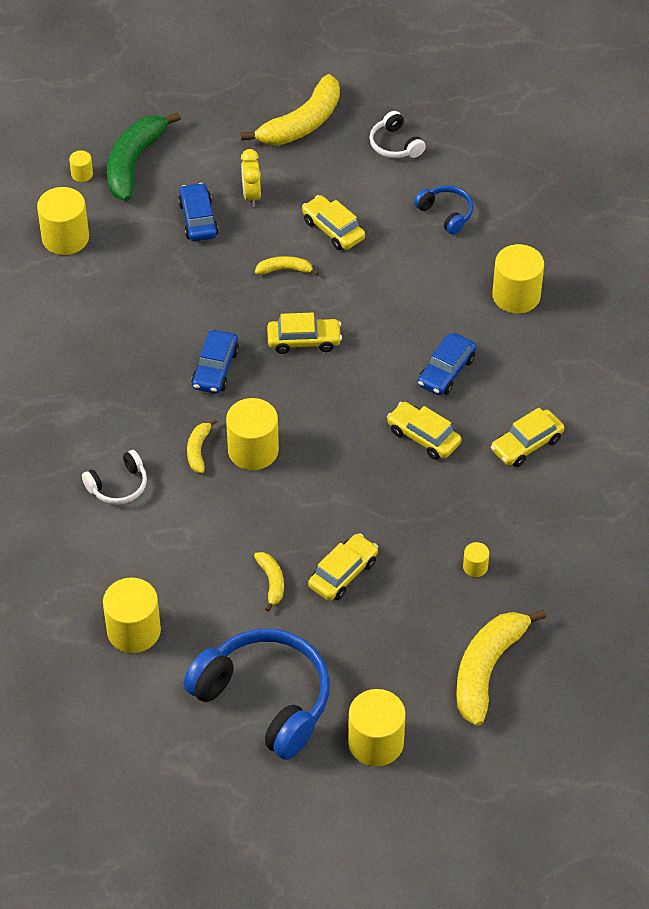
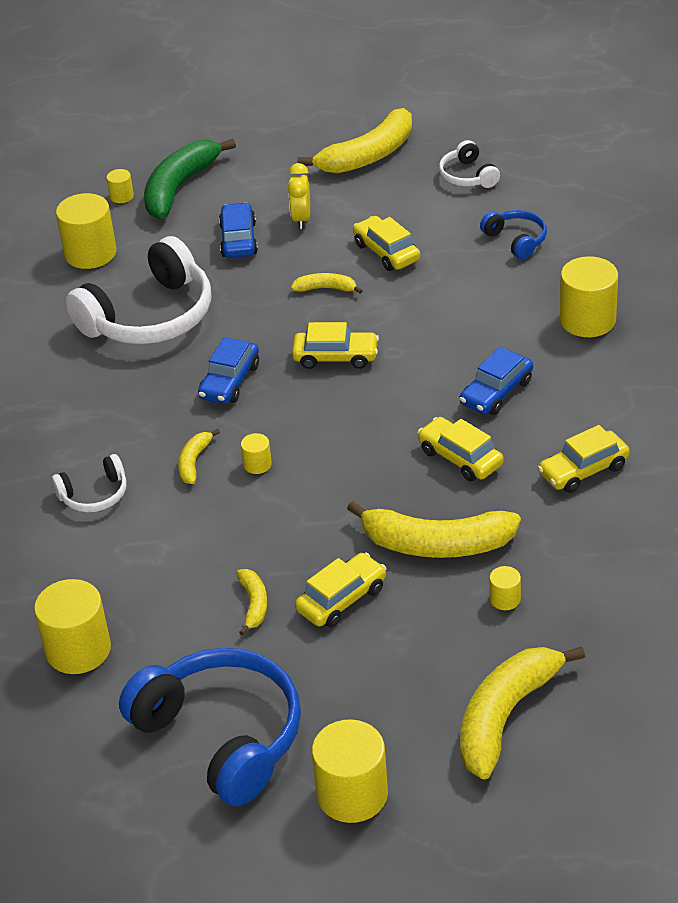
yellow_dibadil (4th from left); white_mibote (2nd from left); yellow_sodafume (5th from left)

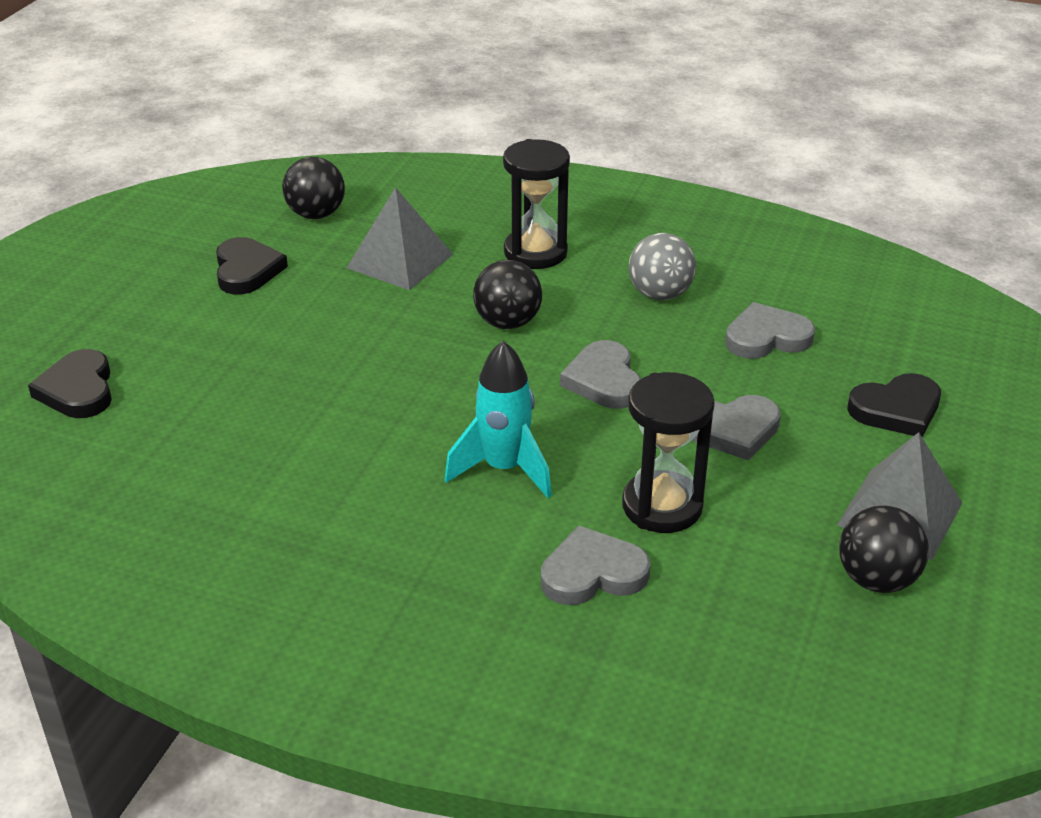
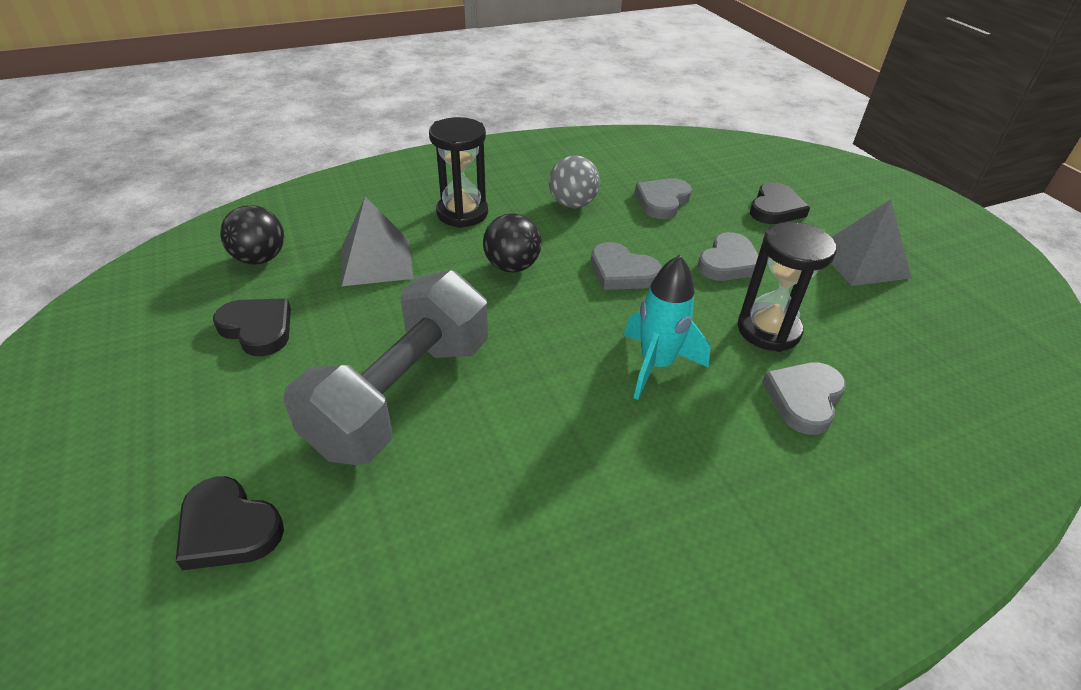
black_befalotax (3rd from left in the first image); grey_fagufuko

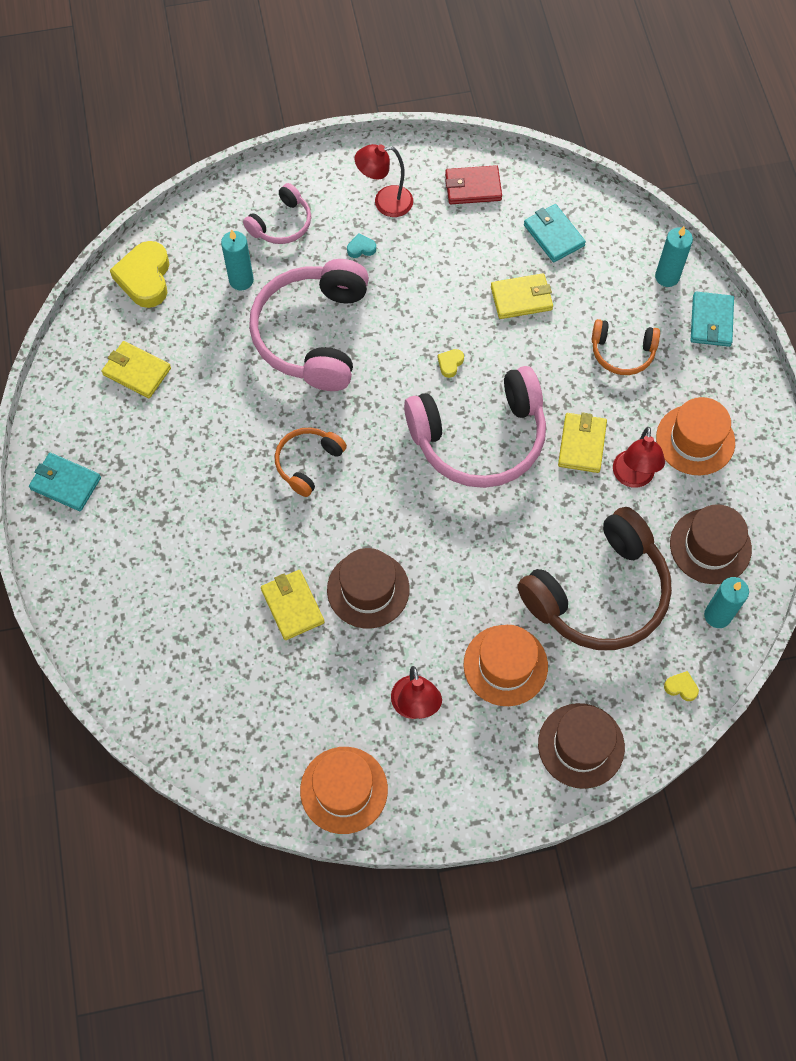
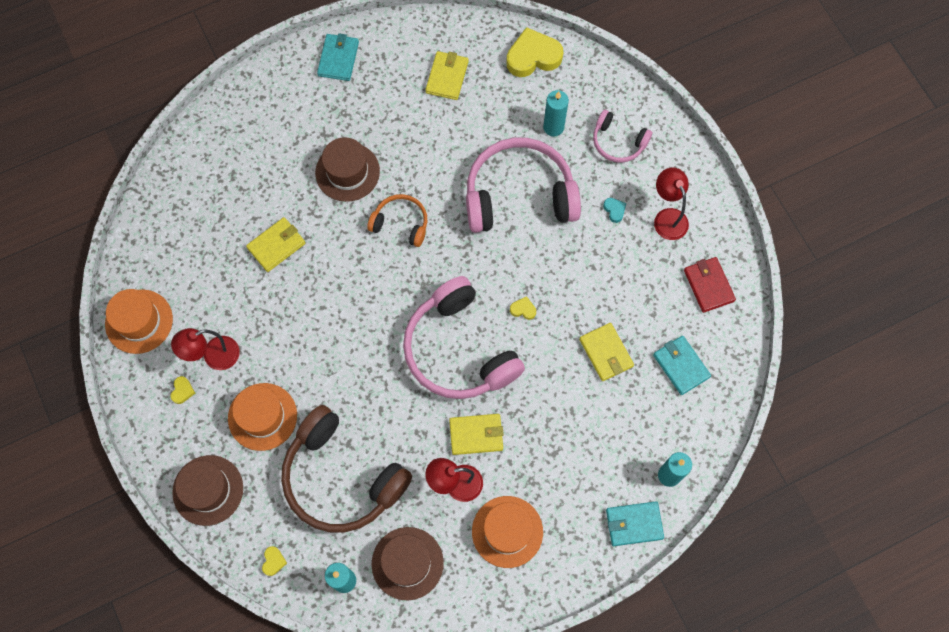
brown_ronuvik (2nd from left); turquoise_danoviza (3rd from left); orange_mibote (2nd from left in the first image); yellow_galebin (1st from left)

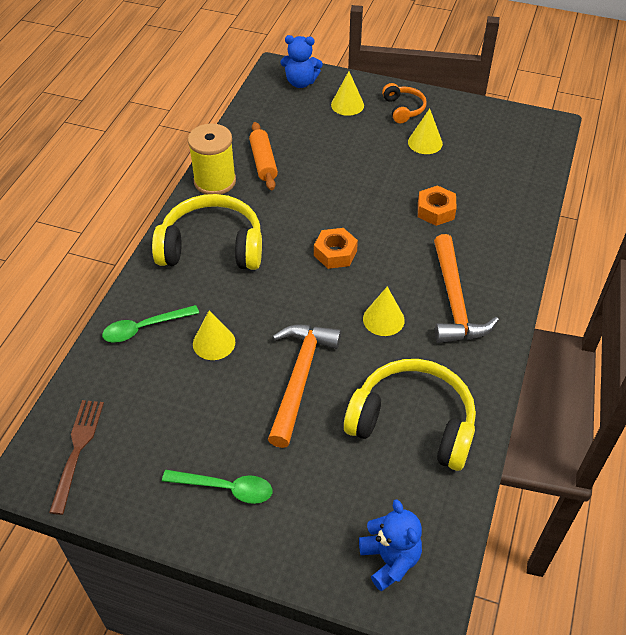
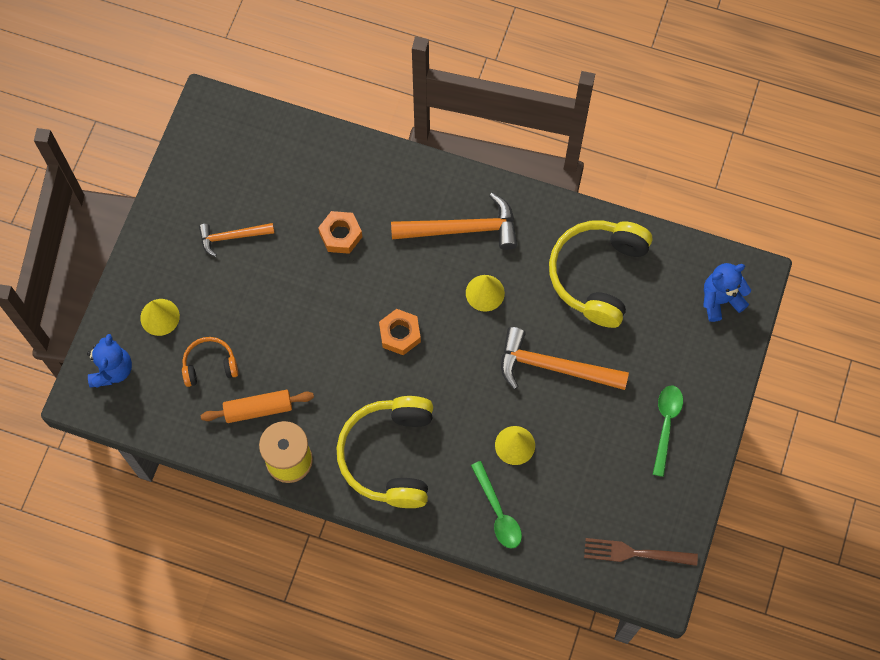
orange_mibote; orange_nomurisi (1st from left)

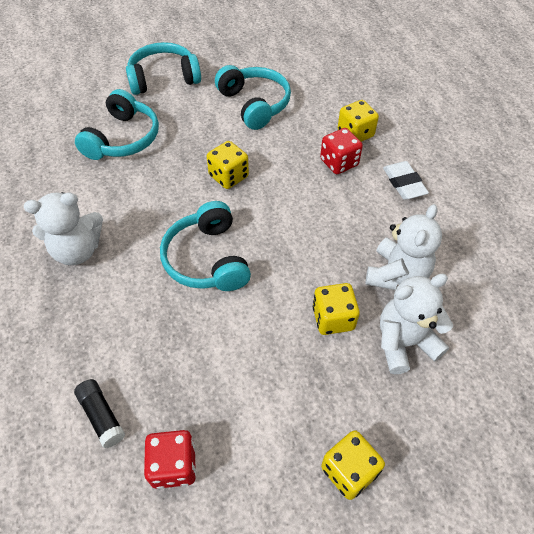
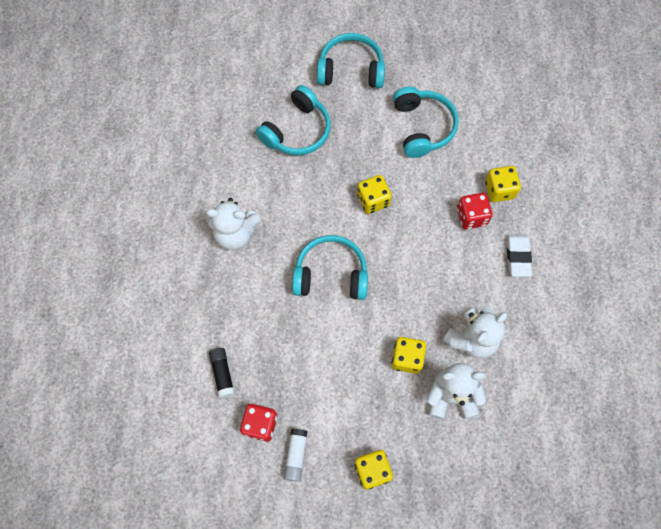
turquoise_mibote (2nd from left); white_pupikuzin

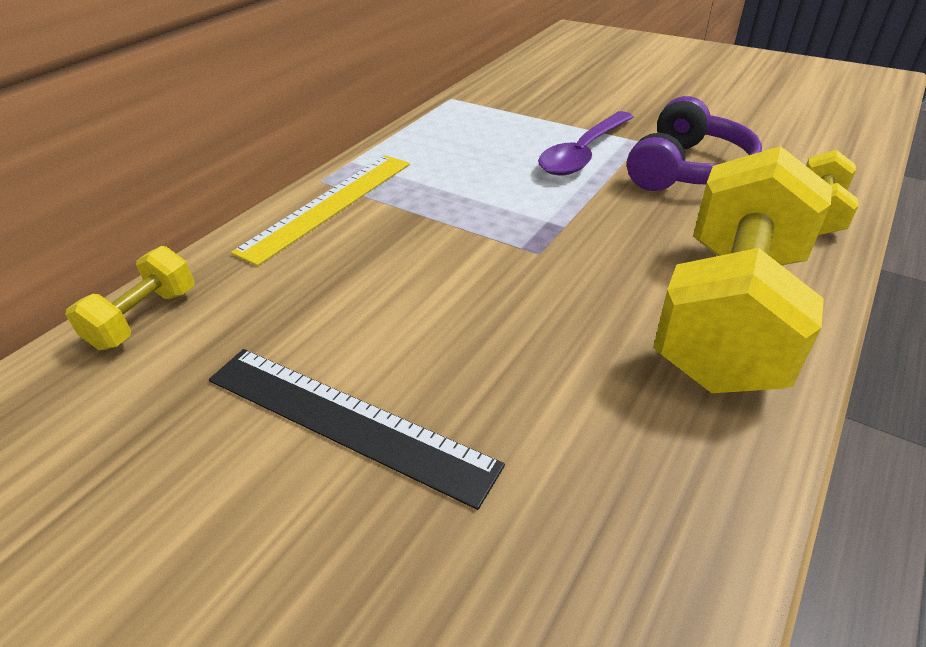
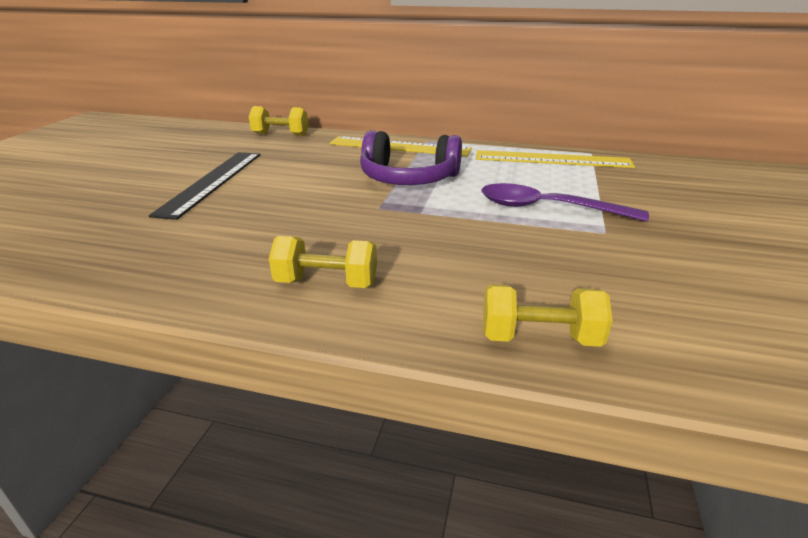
purple_mibote; yellow_fagufuko (2nd from left); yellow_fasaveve (2nd from left)

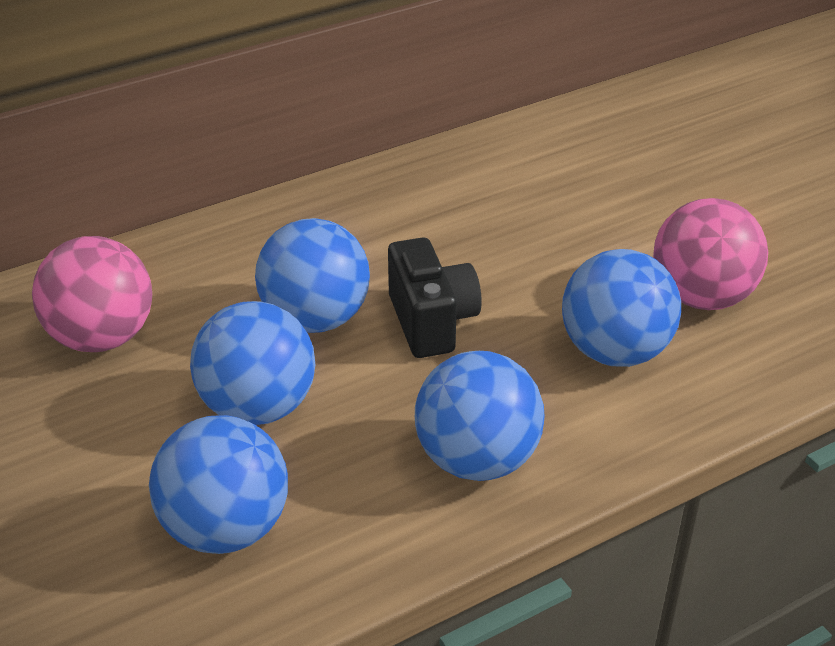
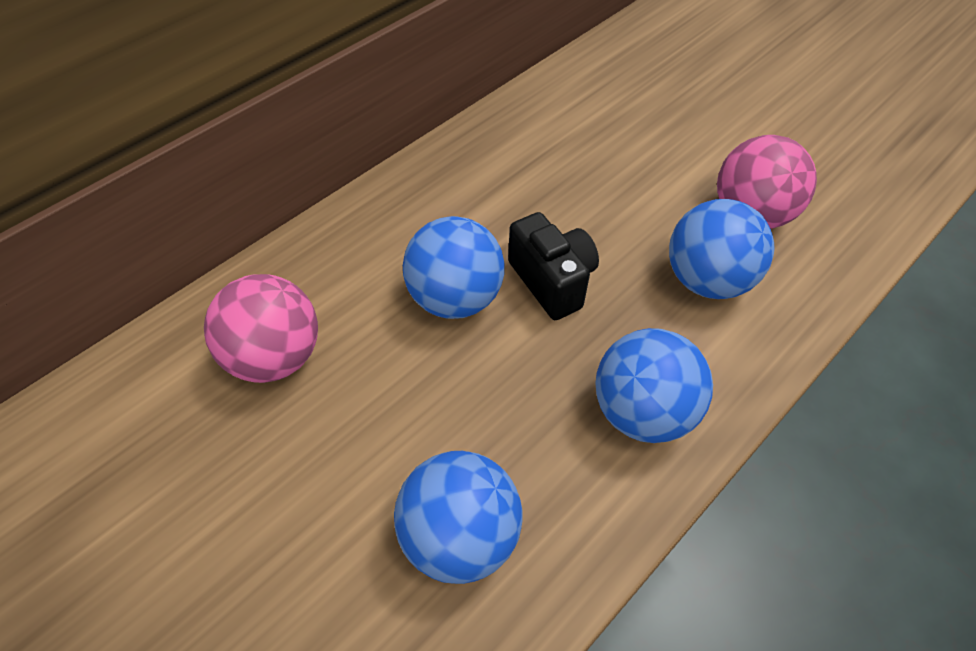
blue_befalotax (2nd from left in the first image)

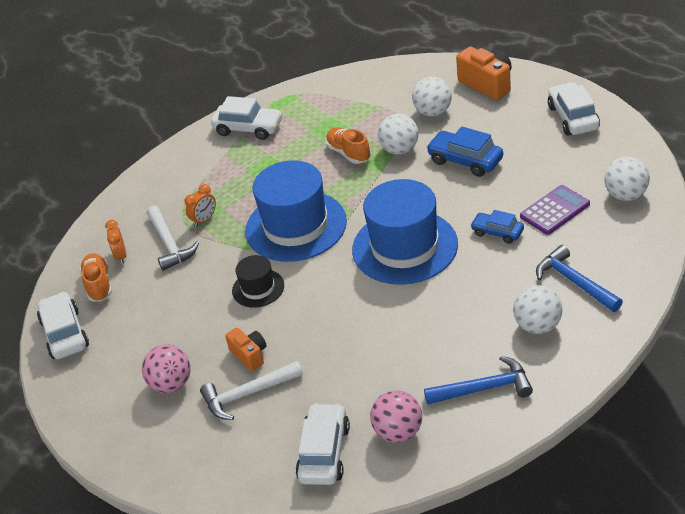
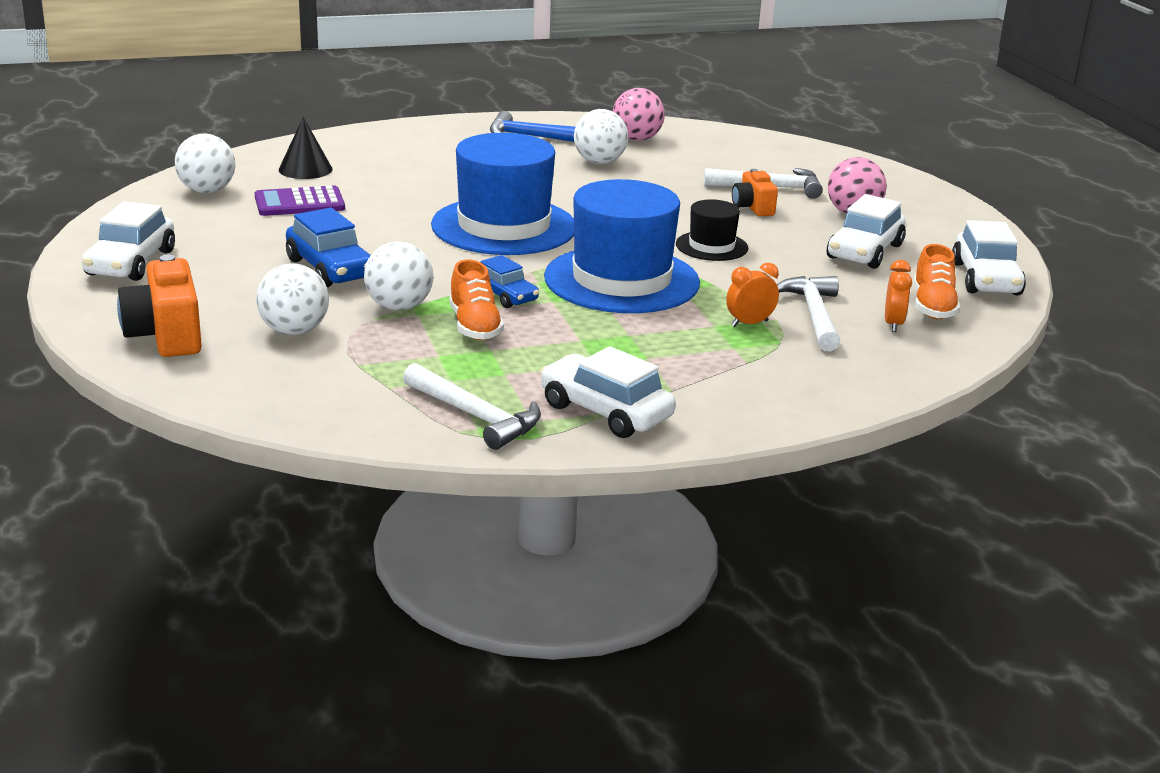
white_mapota (3rd from left); blue_mapota (2nd from left); white_befalotax (4th from left); blue_nomurisi (2nd from left in the first image); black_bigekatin; white_nomurisi (1st from left)

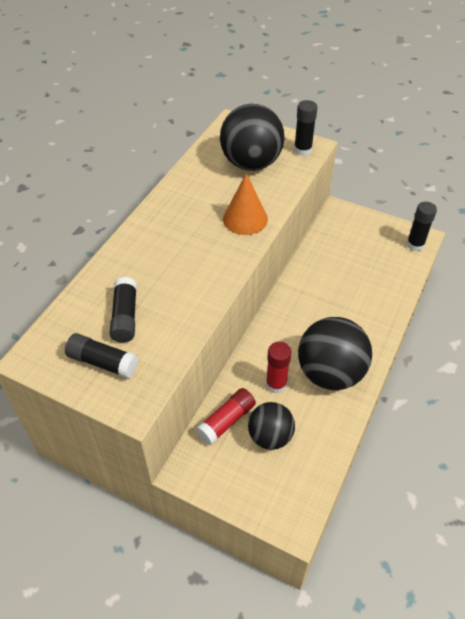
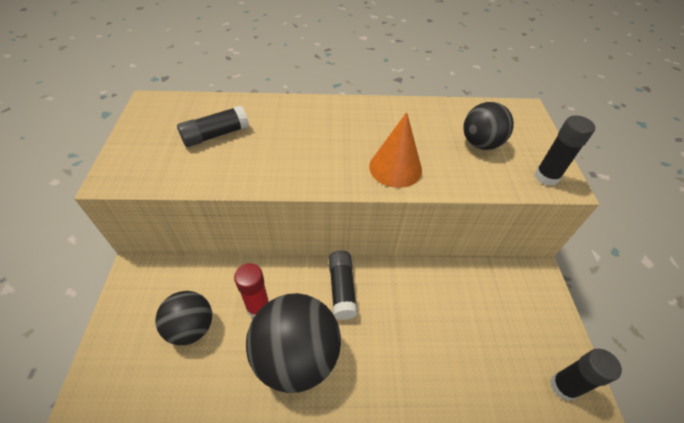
black_pupikuzin (2nd from left); red_pupikuzin (1st from left in the first image); black_befalotax (3rd from left)

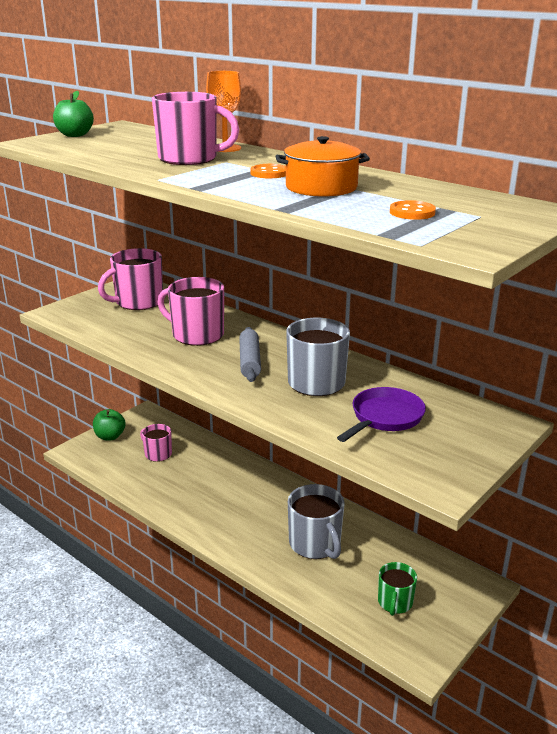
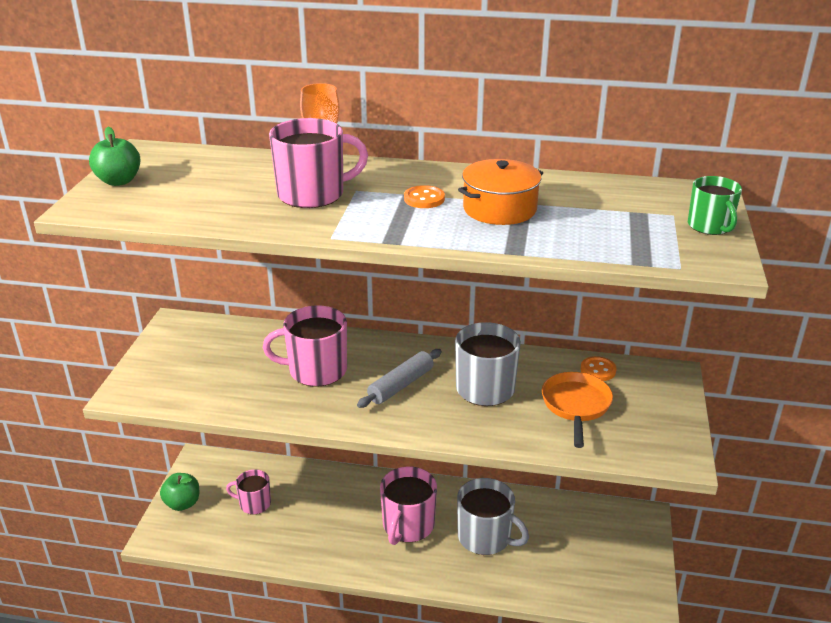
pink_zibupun (4th from left); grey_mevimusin; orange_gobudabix; green_zibupun; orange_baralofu (2nd from left)

